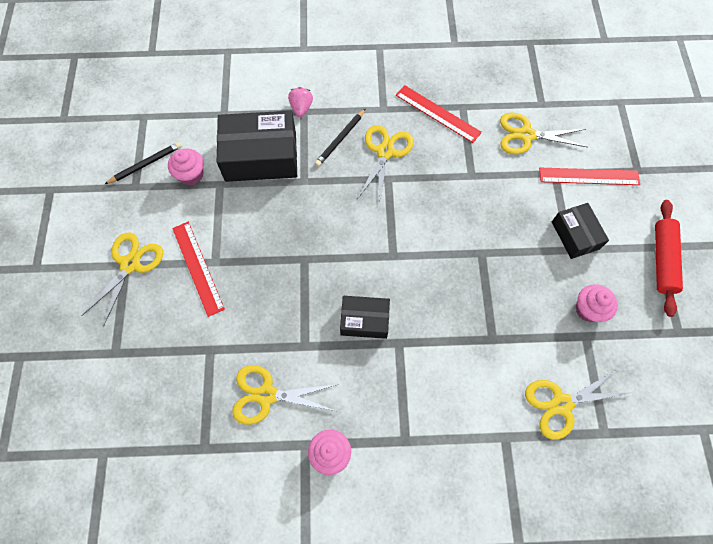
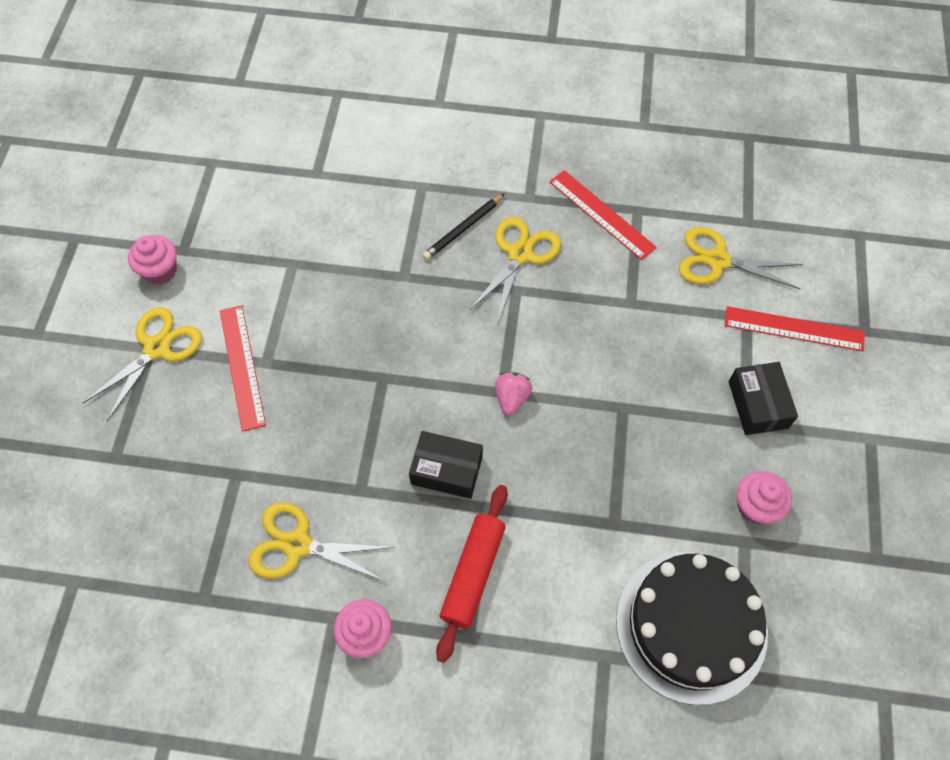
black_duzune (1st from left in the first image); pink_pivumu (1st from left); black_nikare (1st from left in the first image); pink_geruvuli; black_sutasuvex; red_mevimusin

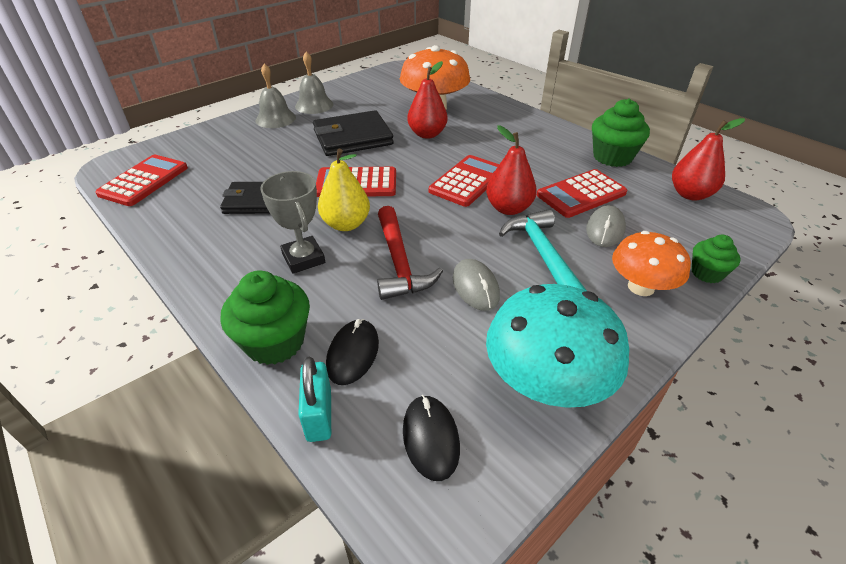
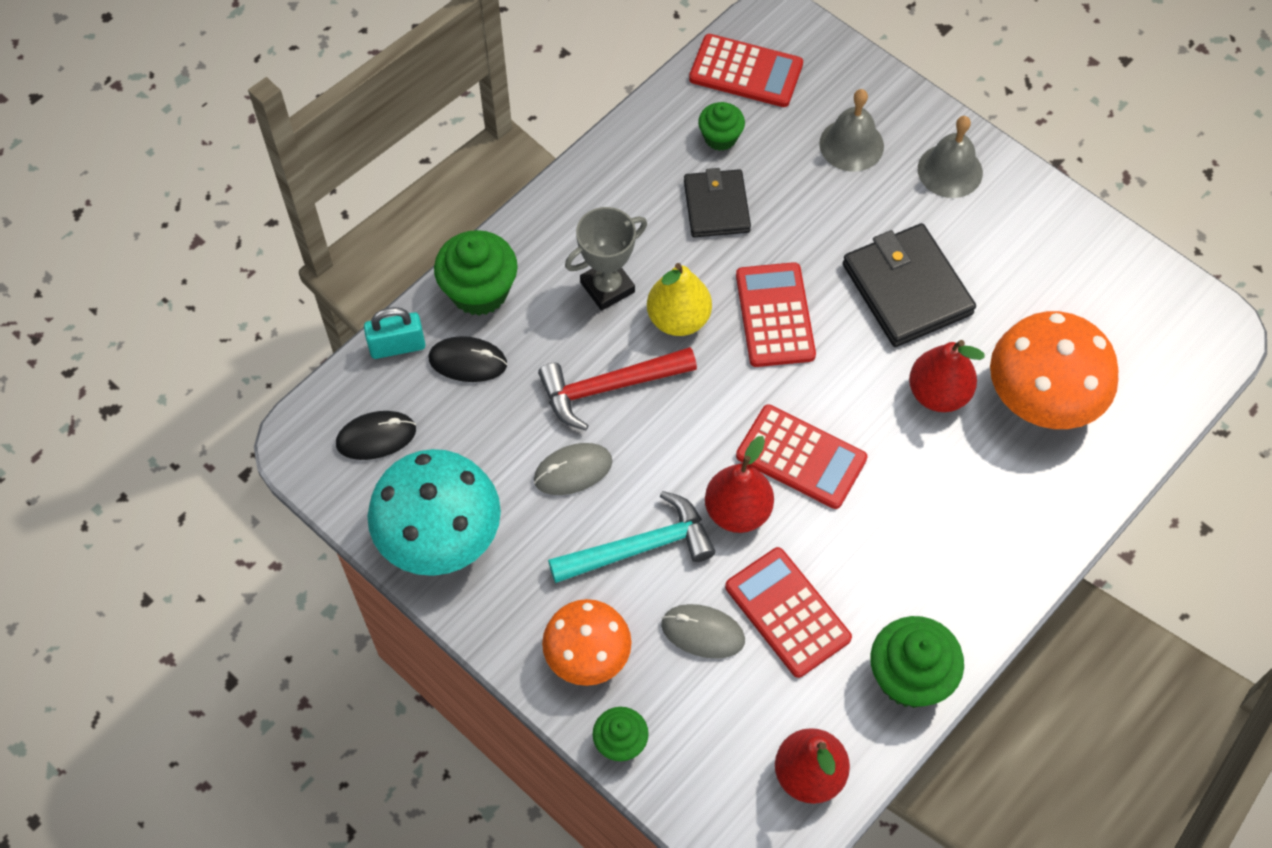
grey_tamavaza (1st from left); green_pivumu (3rd from left)

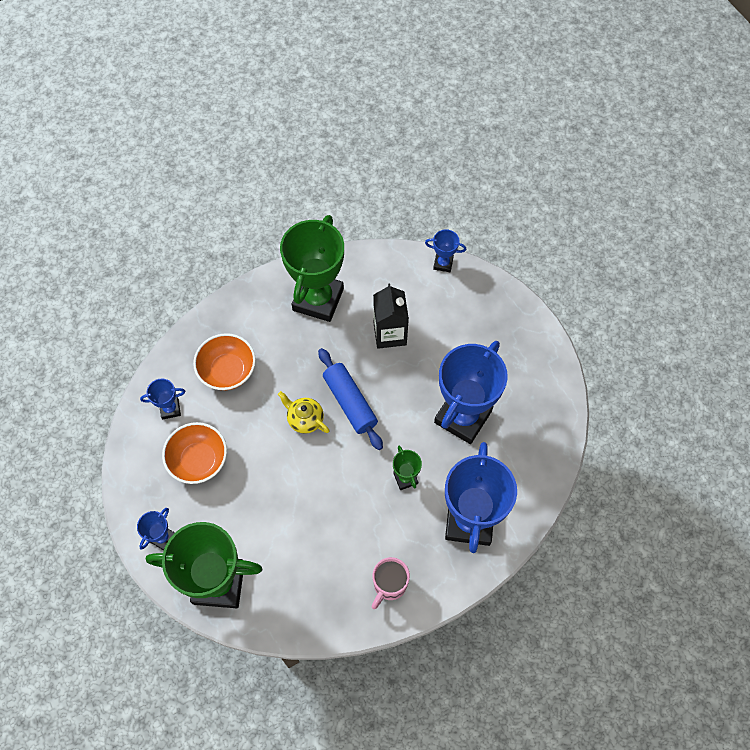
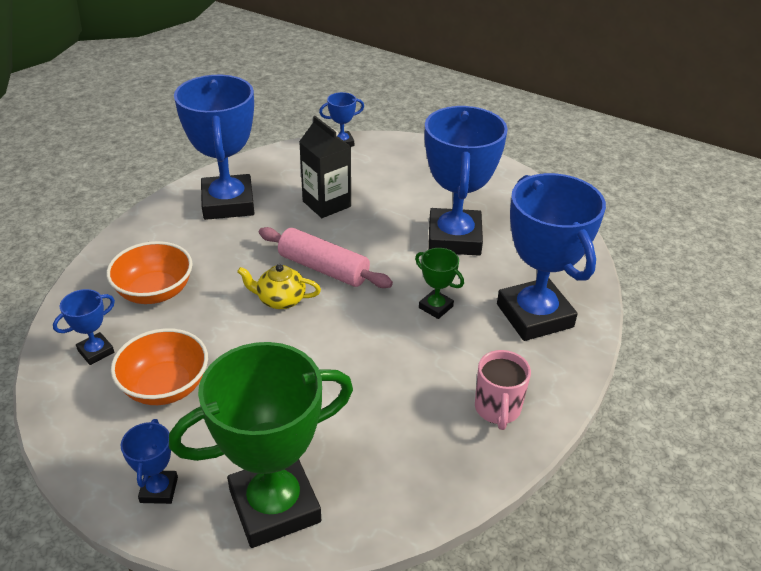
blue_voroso (3rd from left); pink_mevimusin

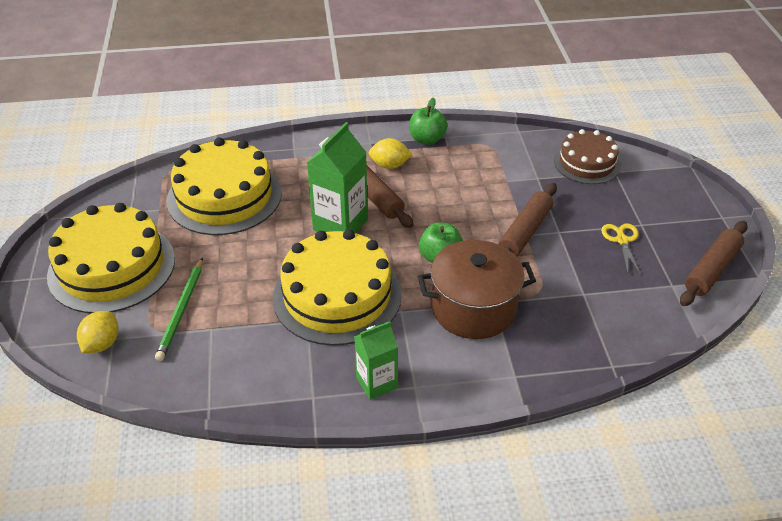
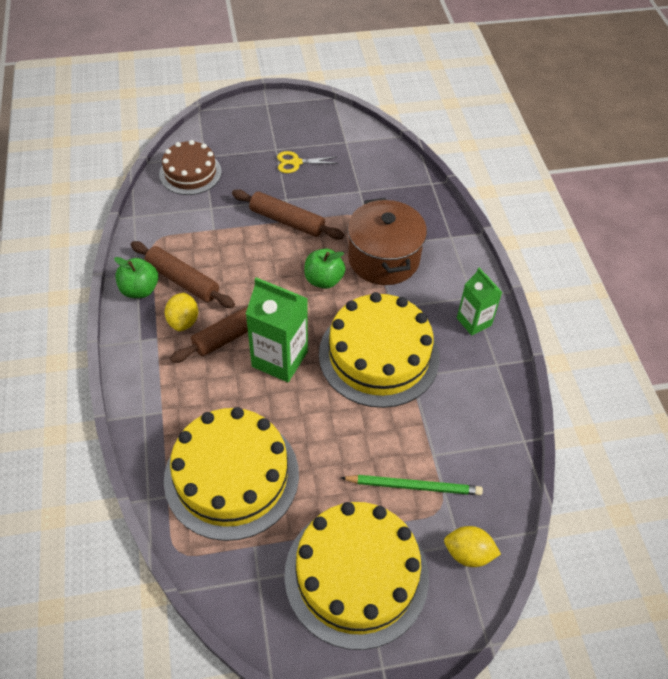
brown_mevimusin (1st from left)

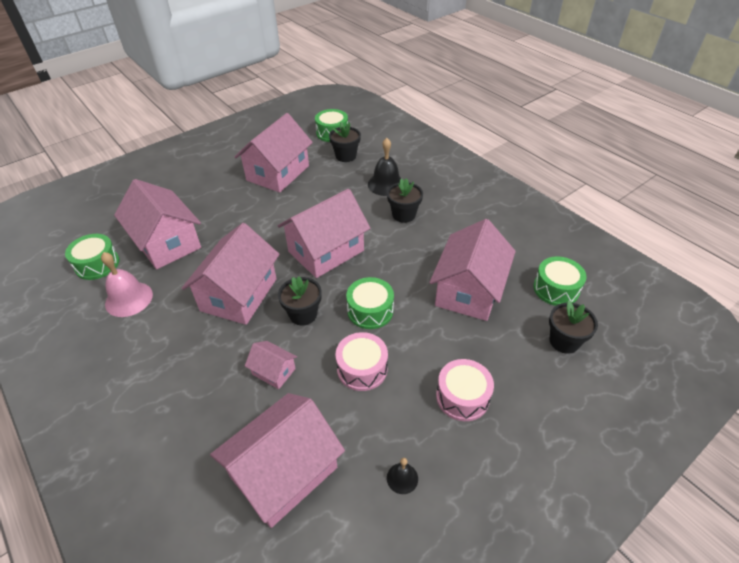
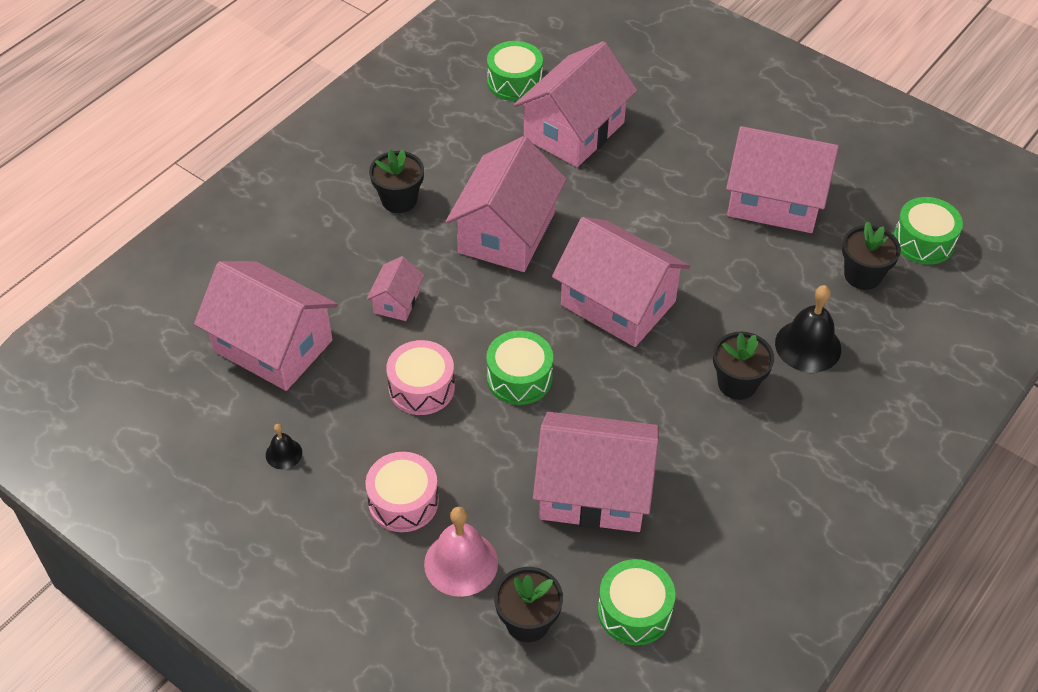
pink_tamavaza; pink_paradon (3rd from left); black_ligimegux (1st from left)

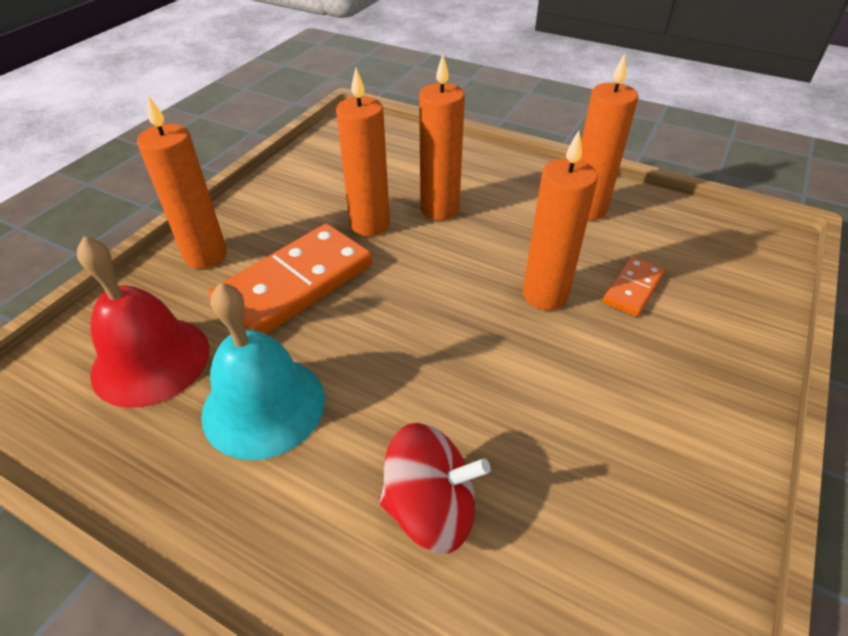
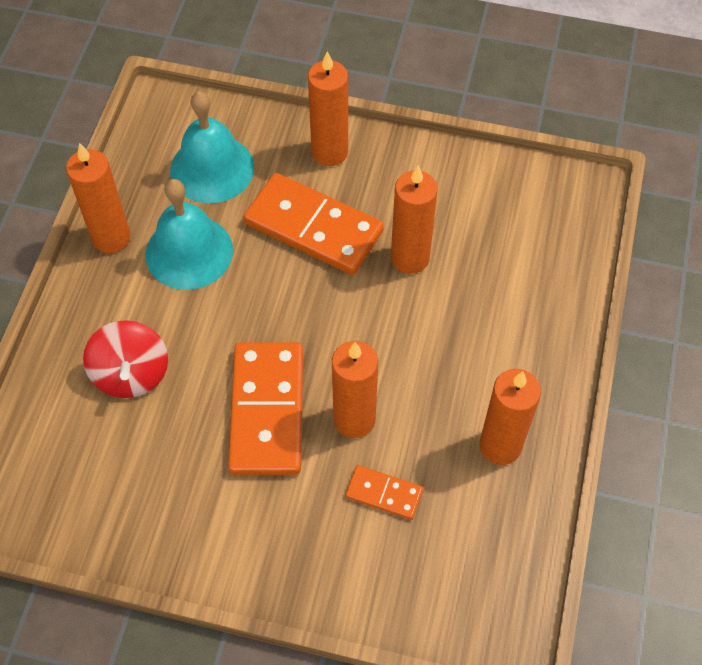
turquoise_tamavaza (2nd from left); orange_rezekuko (1st from left); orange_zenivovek (1st from left)

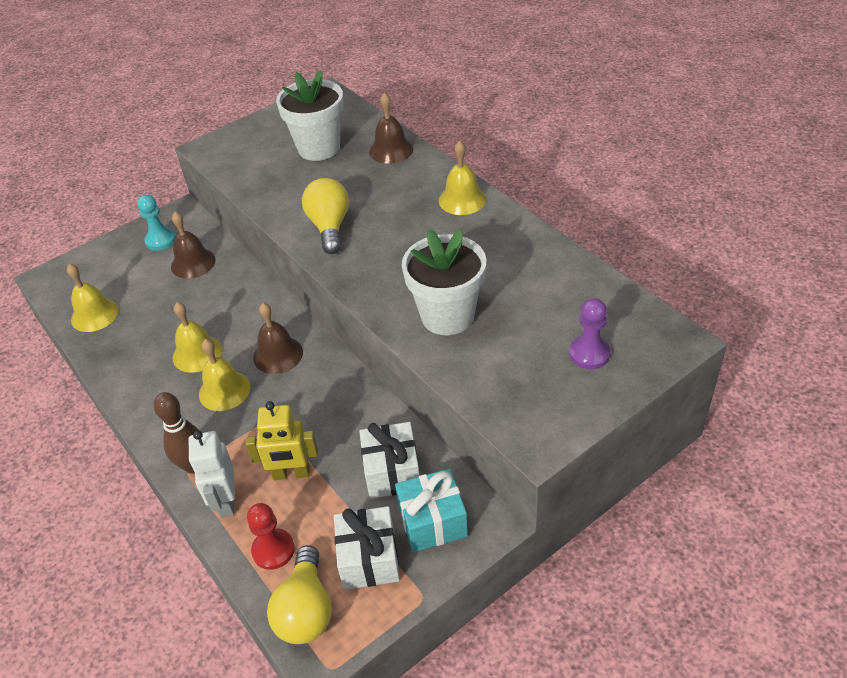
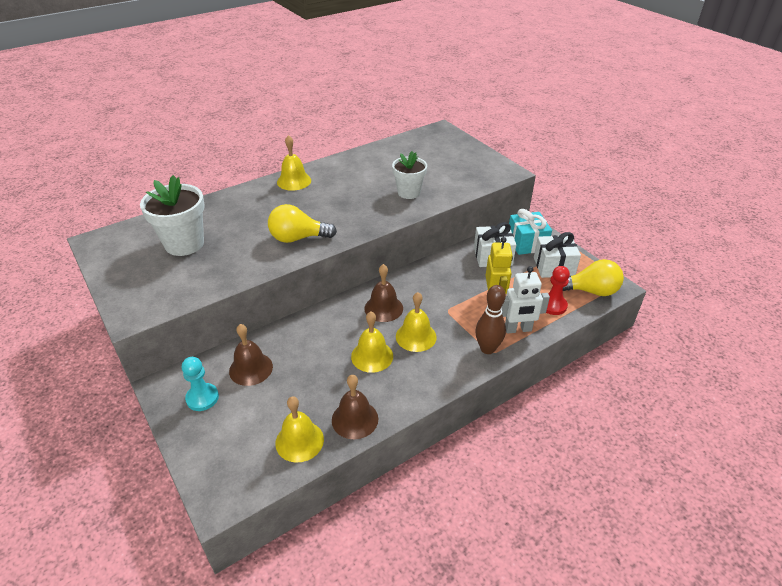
brown_tamavaza (2nd from left); white_ligimegux (2nd from left); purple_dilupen

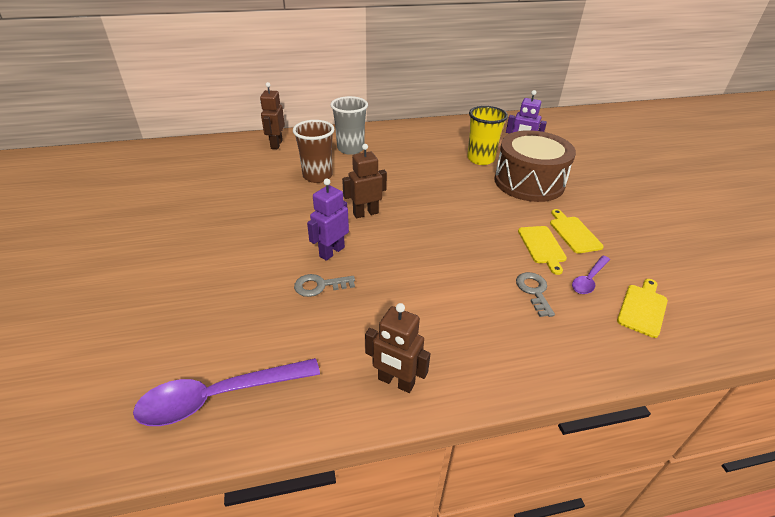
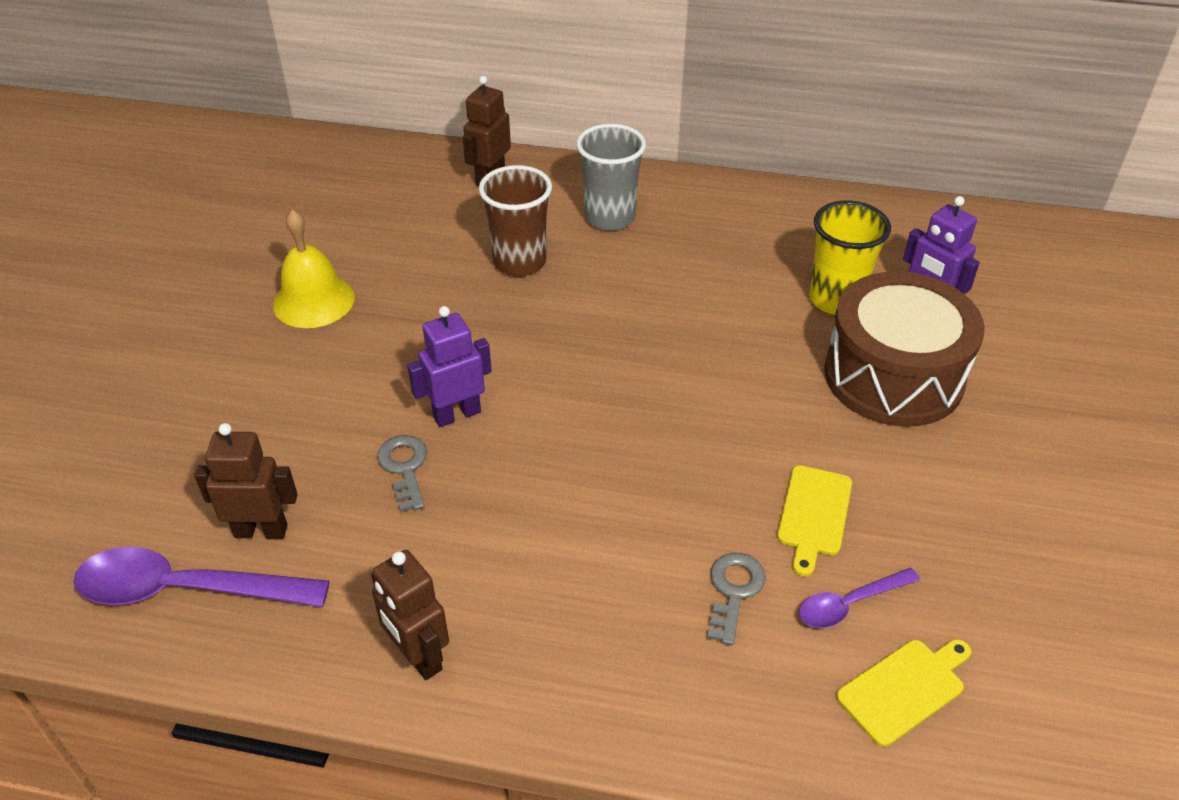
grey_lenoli (1st from left); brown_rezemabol (1st from left); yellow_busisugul (2nd from left in the first image); yellow_tamavaza

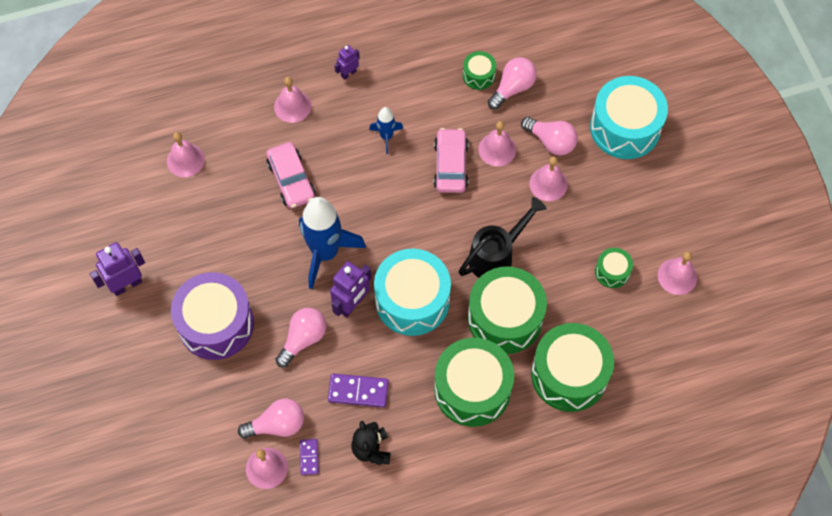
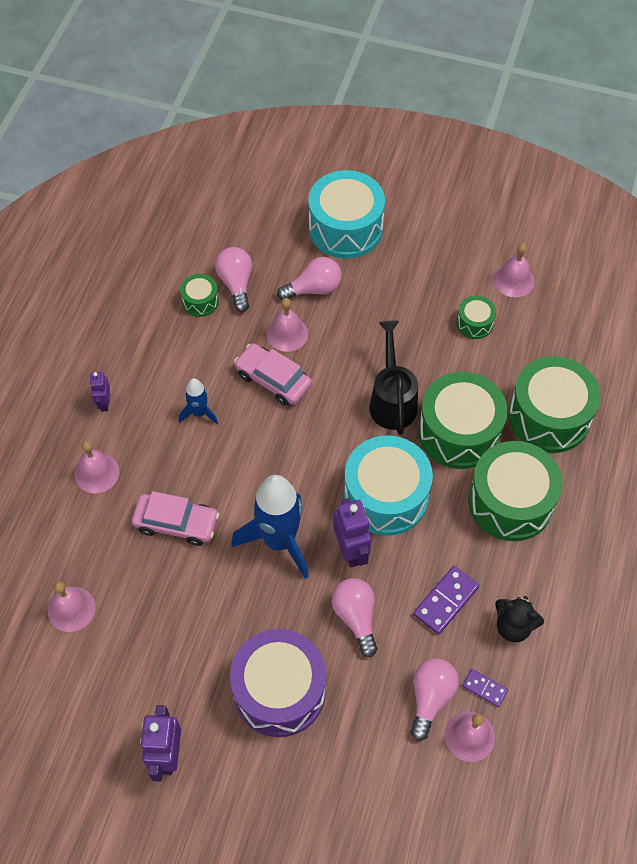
pink_tamavaza (5th from left in the first image)

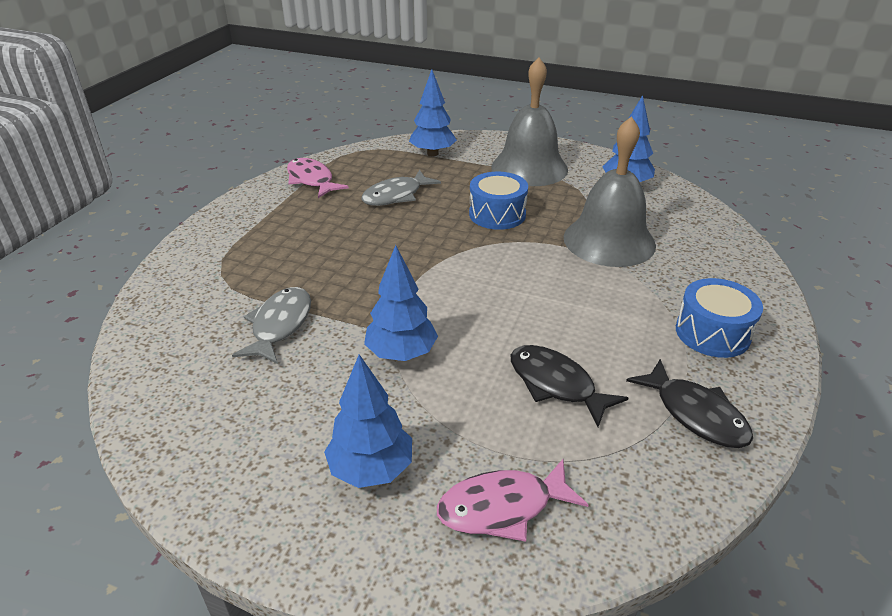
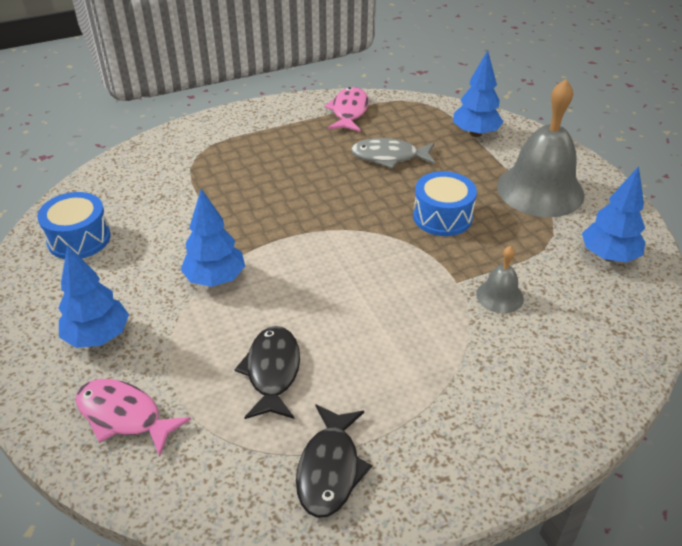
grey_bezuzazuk (1st from left in the first image); grey_tamavaza (1st from left); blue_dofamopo (1st from left)

